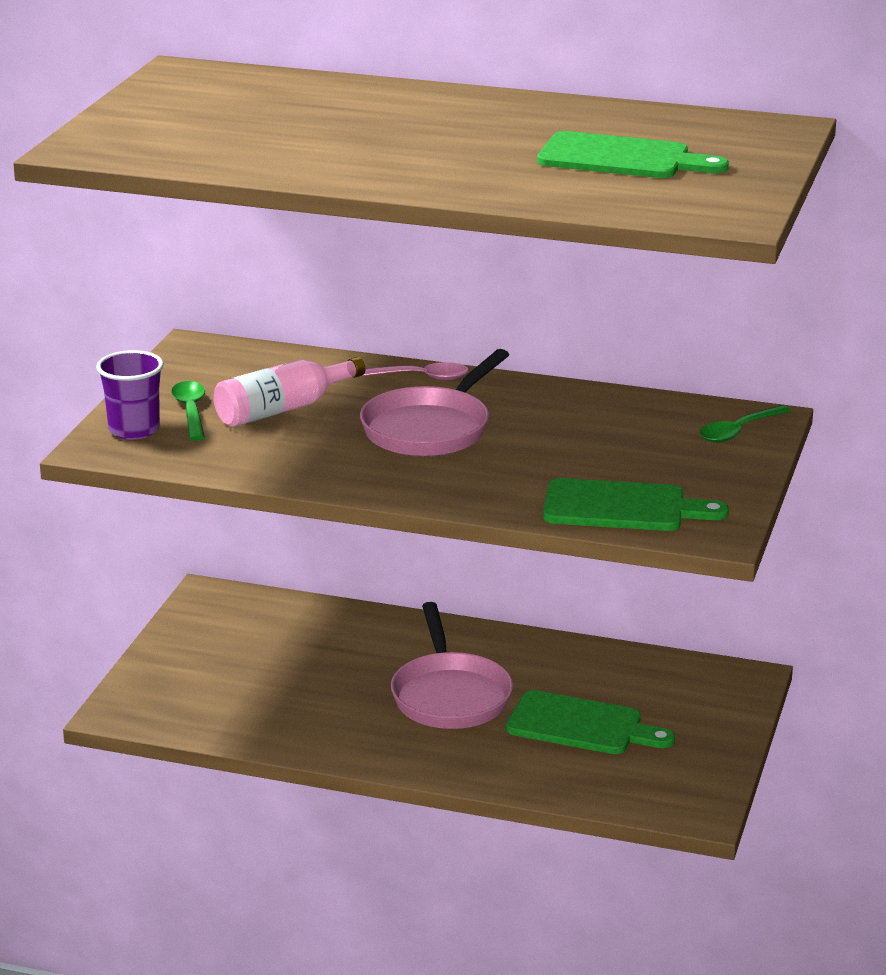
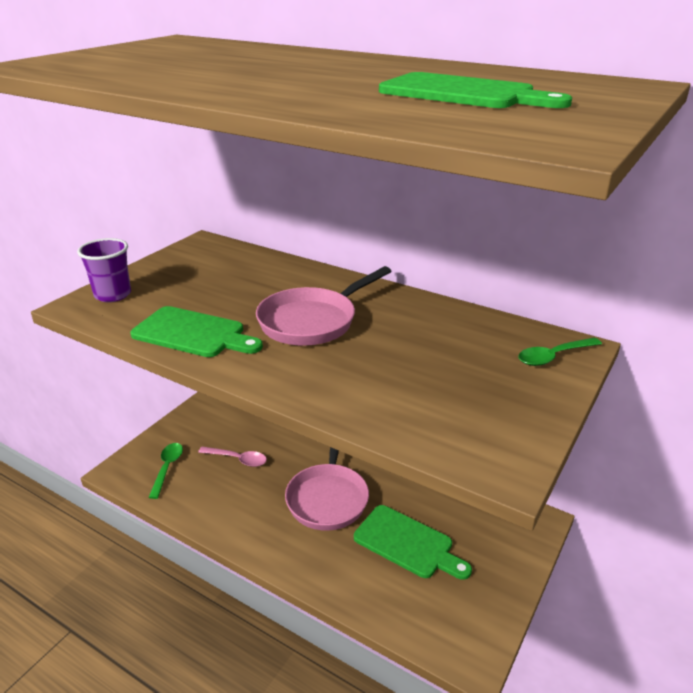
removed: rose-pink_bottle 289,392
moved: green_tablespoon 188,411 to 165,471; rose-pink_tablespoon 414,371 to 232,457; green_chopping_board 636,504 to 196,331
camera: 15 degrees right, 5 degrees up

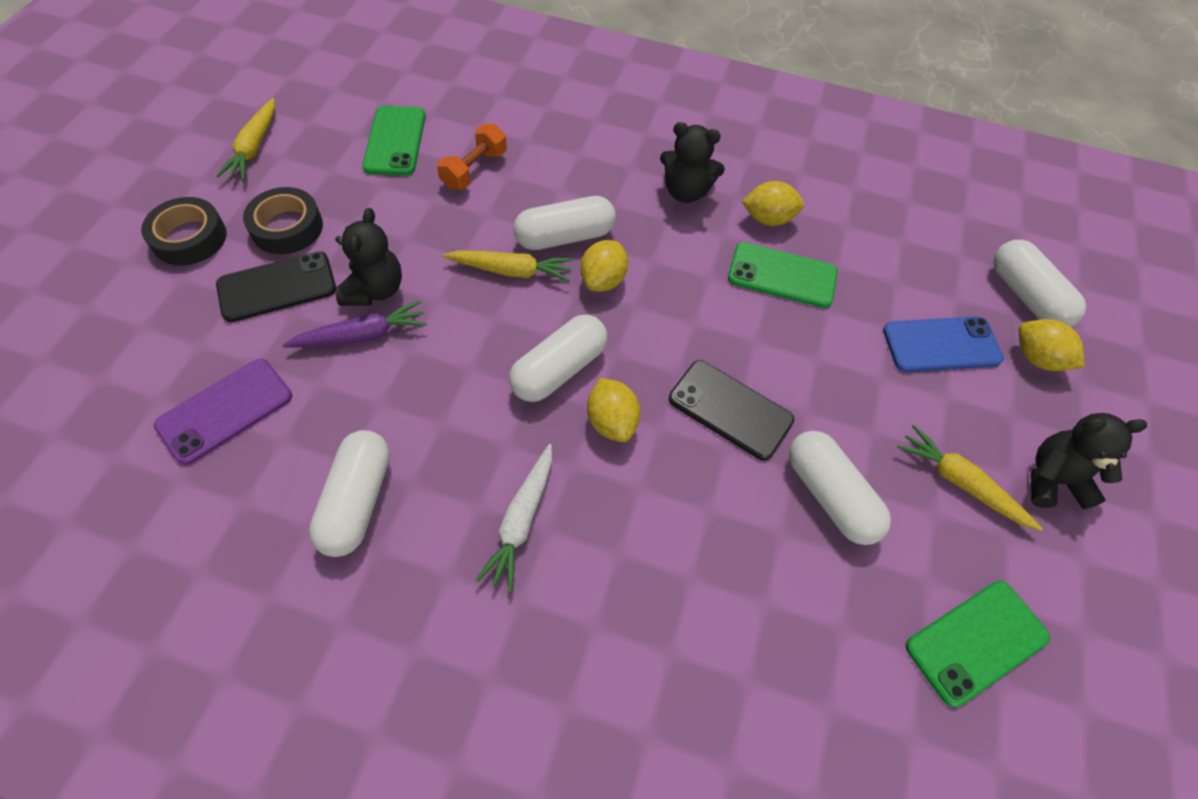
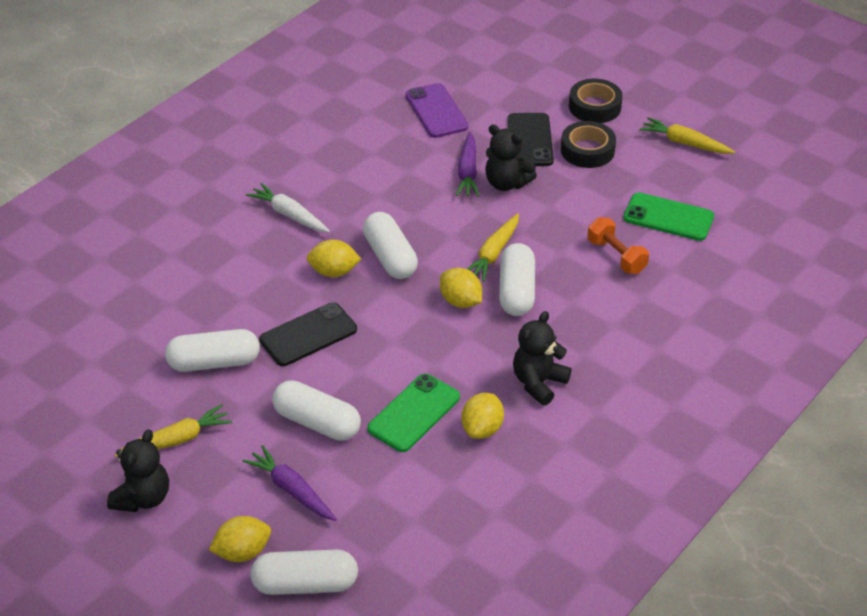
removed: green_mobile_phone 978,644
moved: white_pill_shape 349,493 to 316,410
replaced: blue_mobile_phone 943,344 to royal_purple_toy_carrot 289,483
camera: 115 degrees right, 15 degrees down

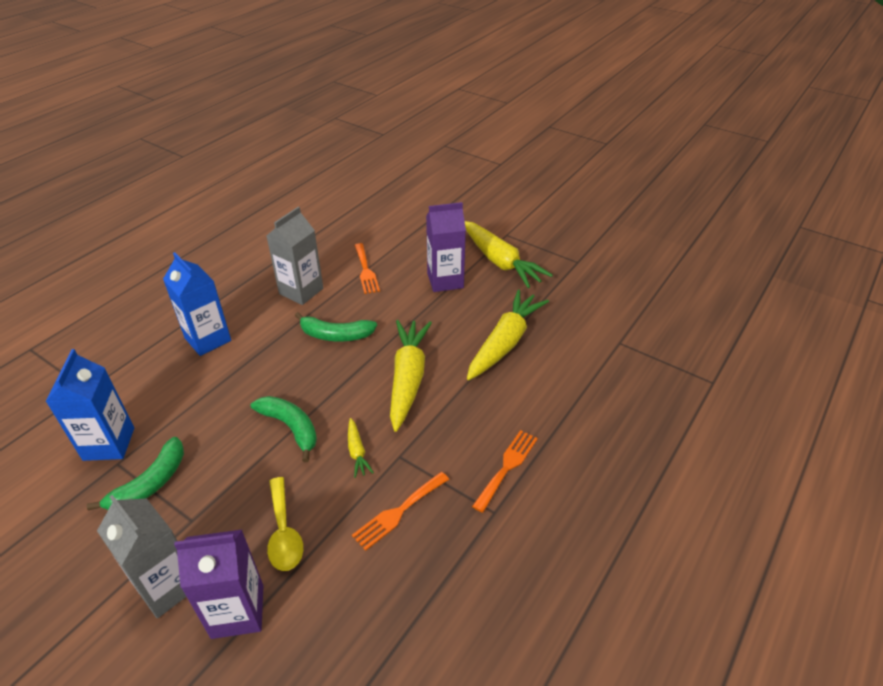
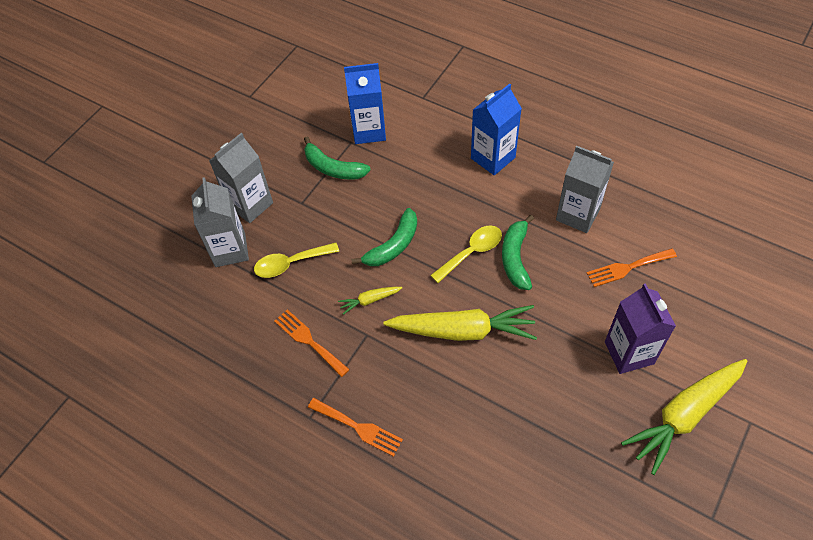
removed: yellow_toy_carrot 508,334
added: yellow_tablespoon 466,254
recoloured: royal_purple_carton 218,584 to ash-grey_carton 220,222
camera: 90 degrees right, 15 degrees up

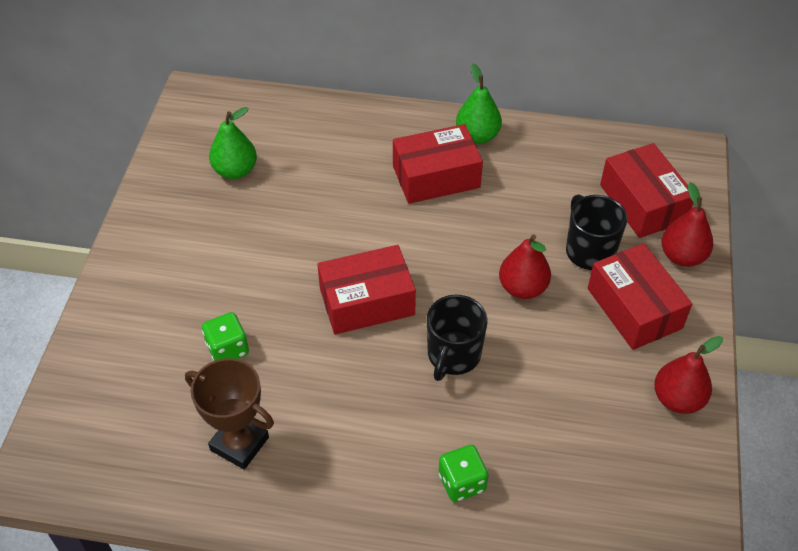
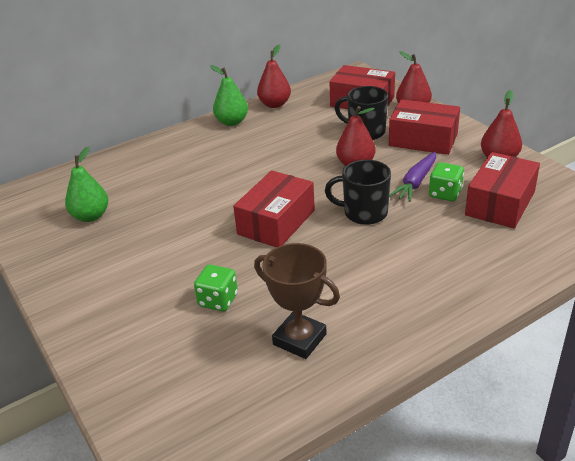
added: red_pear 274,76; royal_purple_toy_carrot 412,177
moved: red_parcel 438,164 to 502,190; green_die 463,473 to 446,181
turned: brown_trophy 229,414 = 297,301 45 degrees clockwise; ebony_coffee_mug 457,338 = 358,192 120 degrees clockwise
camera: 40 degrees left, 15 degrees down

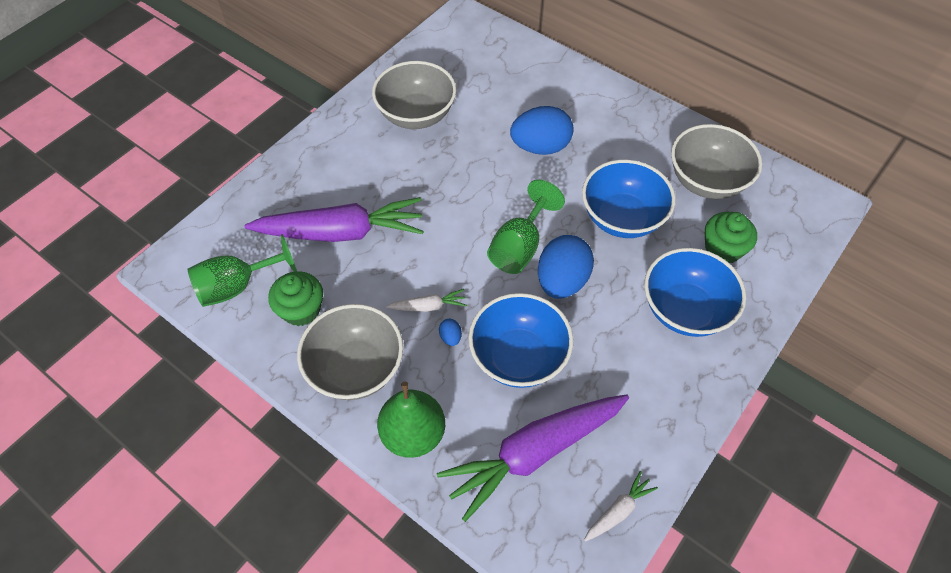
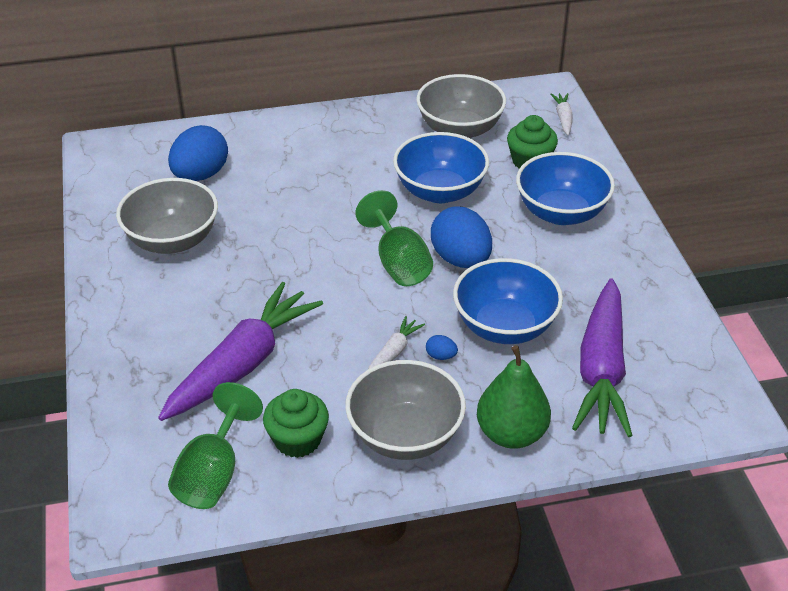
moved: blue_toy_egg 542,130 to 198,153; white_toy_carrot 621,506 to 561,114
camera: 50 degrees left, 15 degrees down

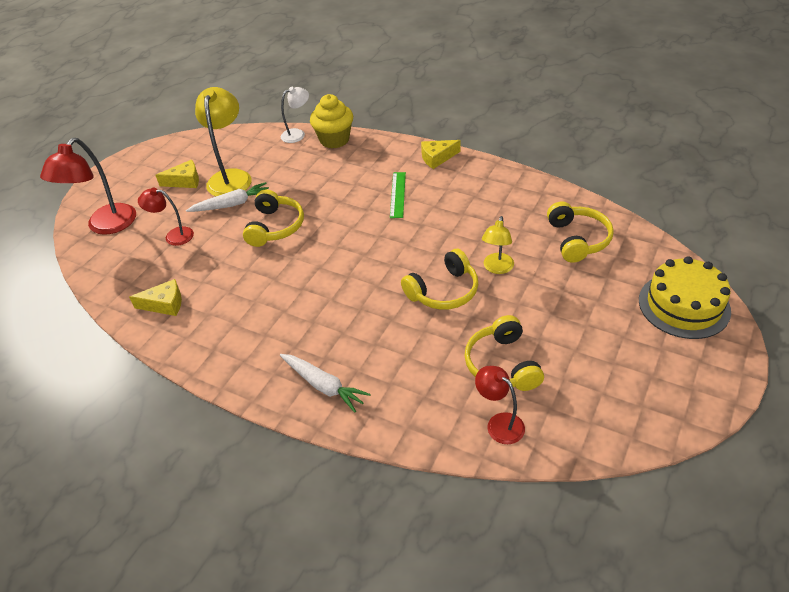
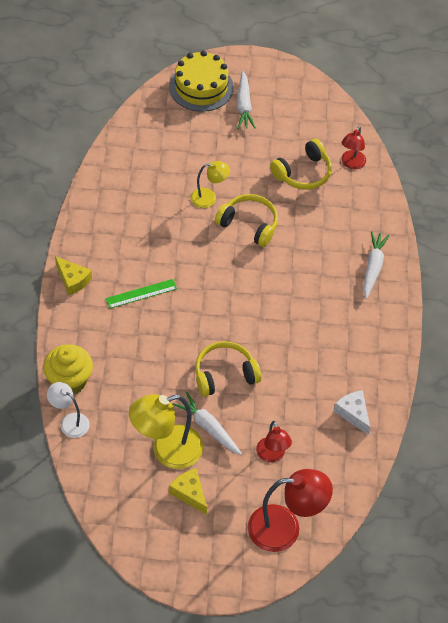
removed: yellow_headset 580,232
added: white_toy_carrot 246,100
recoloured: yellow_piece_of_cheese 155,297 to white_piece_of_cheese 352,412
camera: 120 degrees left, 10 degrees up

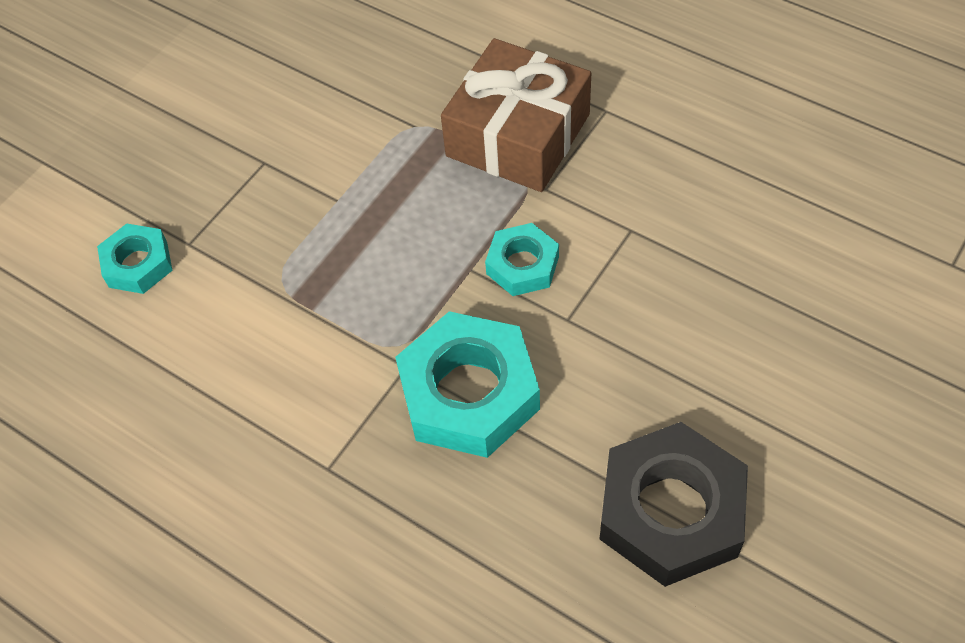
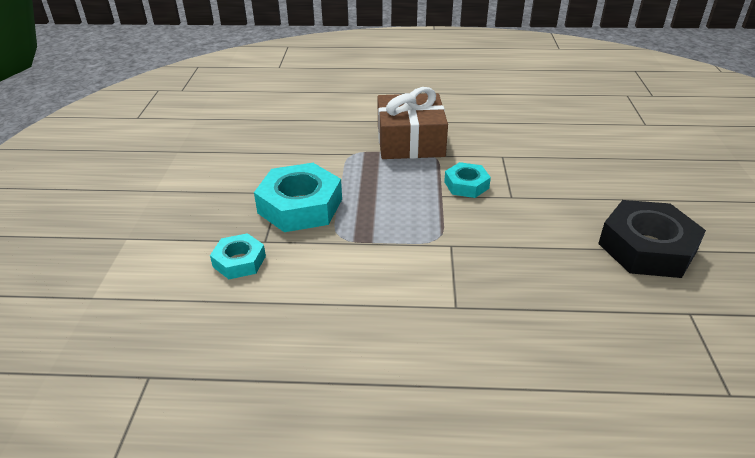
moved: aqua_hex_nut 467,384 to 298,197
camera: 35 degrees left, 20 degrees down

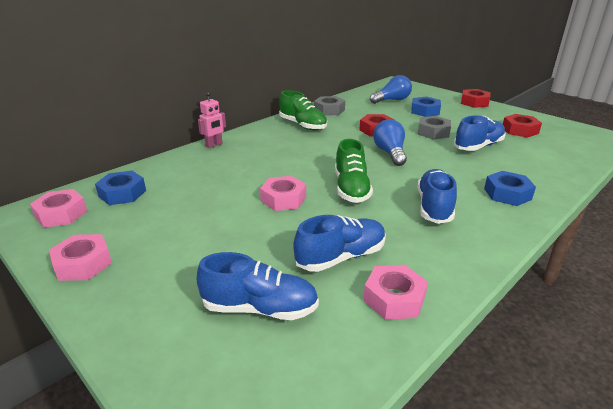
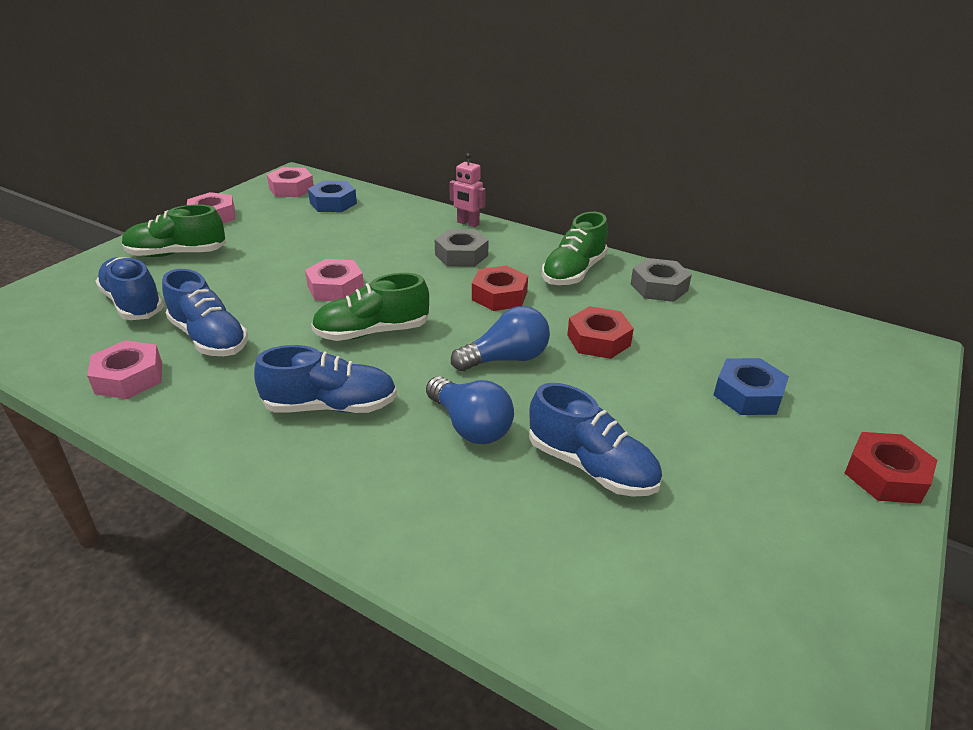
removed: blue_hex_nut 510,188
added: green_shoe 174,231
moved: blue_lightbulb 391,89 to 470,410; ash-grey_hex_nut 434,127 to 462,248; red_hex_nut 522,126 to 500,288
turned: blue_shoe 258,286 = 130,288 150 degrees clockwise
camera: 75 degrees right, 5 degrees up

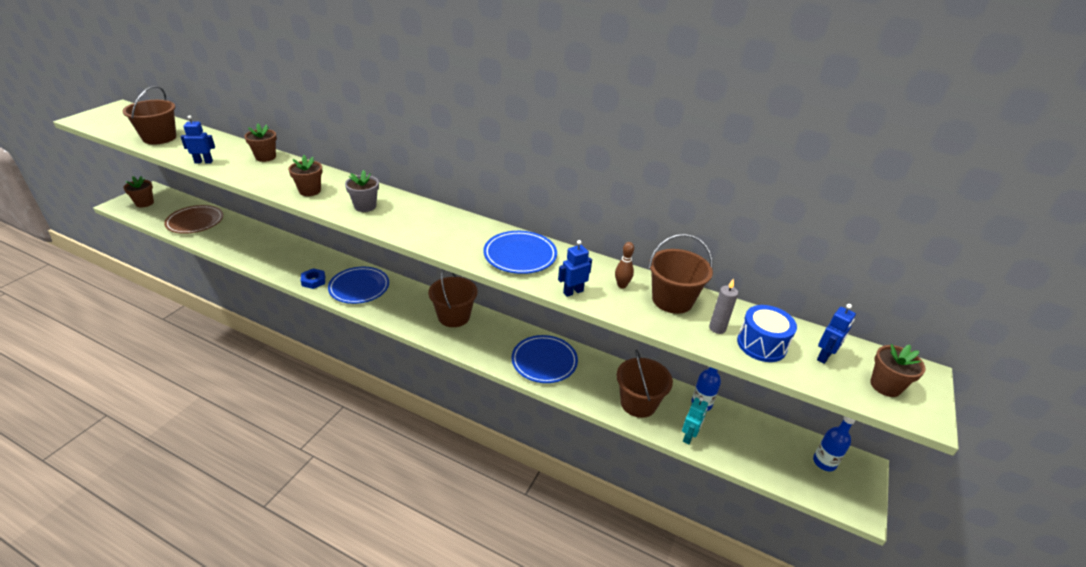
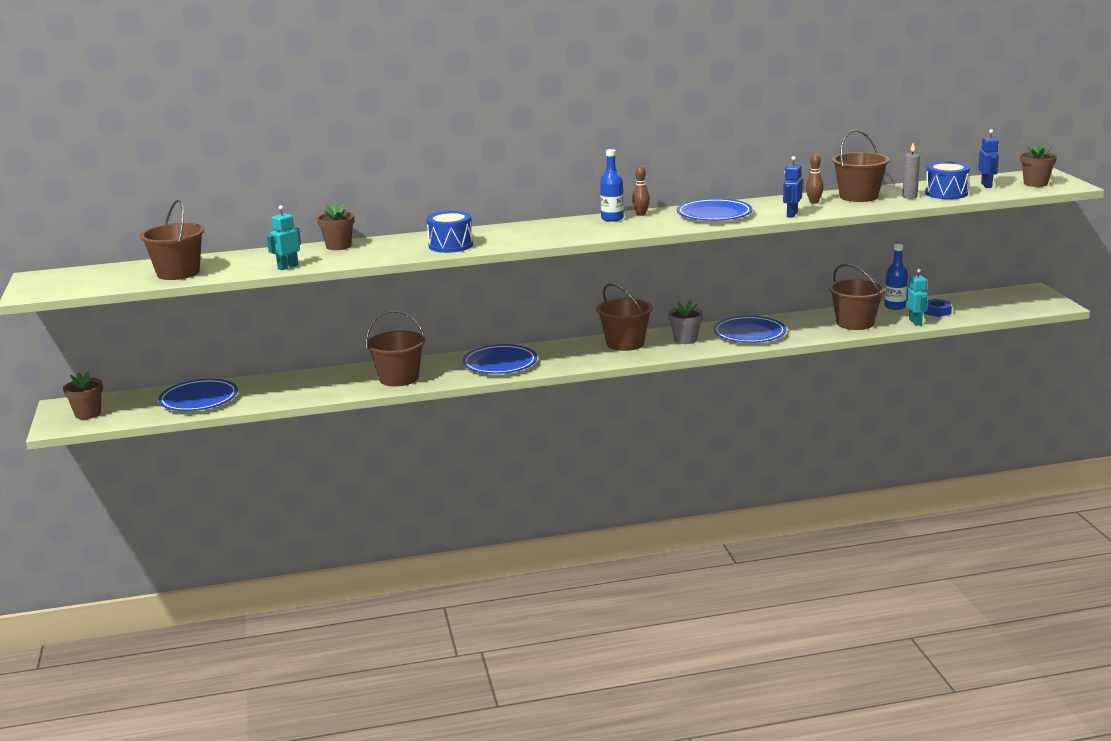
added: brown_pail 395,349; brown_tenpin 641,191
moved: blue_hex_nut 313,278 to 938,308; ash-grey_plant_pot 362,191 to 685,322; blue_bottle 834,443 to 612,185
replaced: brown_plant_pot 305,175 to blue_toy_drum 449,232
recoloured: brown_plate 193,219 to blue_plate 198,395; blue_robot_figure 197,139 to aqua_robot_figure 284,237
camera: 35 degrees left, 15 degrees down

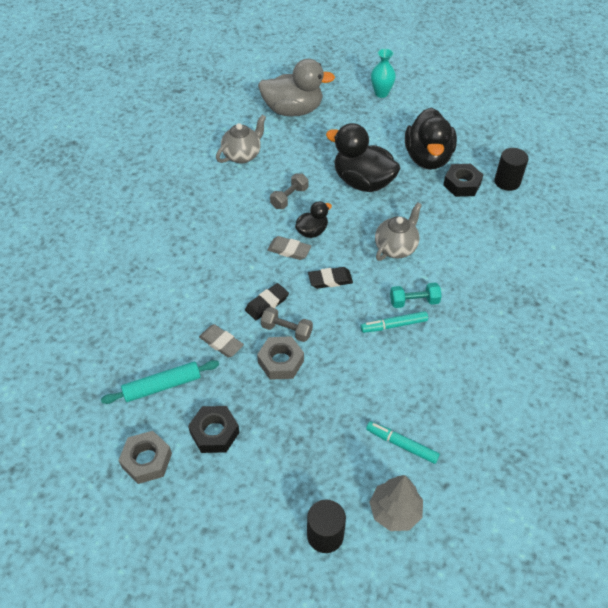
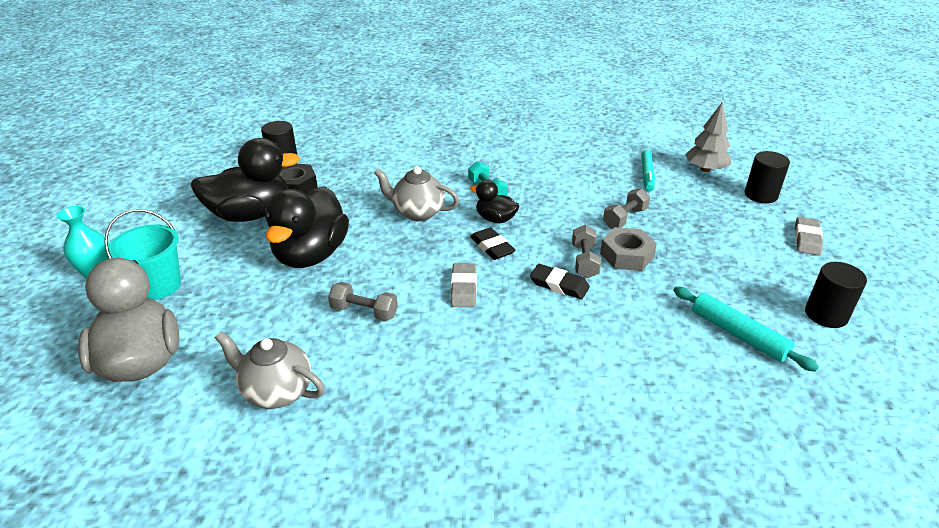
removed: ebony_hex_nut 214,429; aqua_felt_pen 394,322
added: aqua_pail 142,254; ash-grey_dumbbell 626,208
moved: ash-grey_pencil_eraser 221,341 to 809,236; ebony_toy_duck 313,219 to 494,201
replaced: ash-grey_hex_nut 145,457 to ebony_cylinder 836,295
camera: 110 degrees left, 15 degrees down

